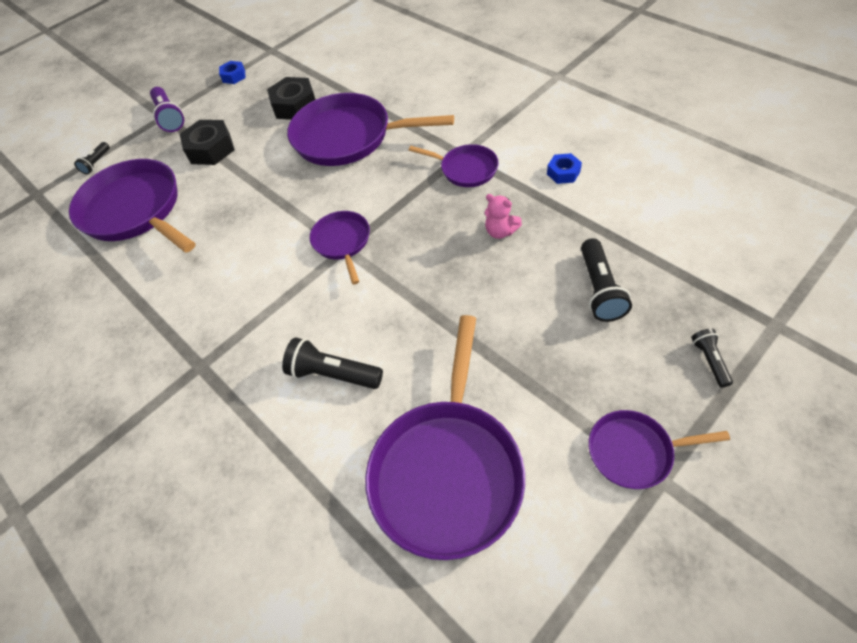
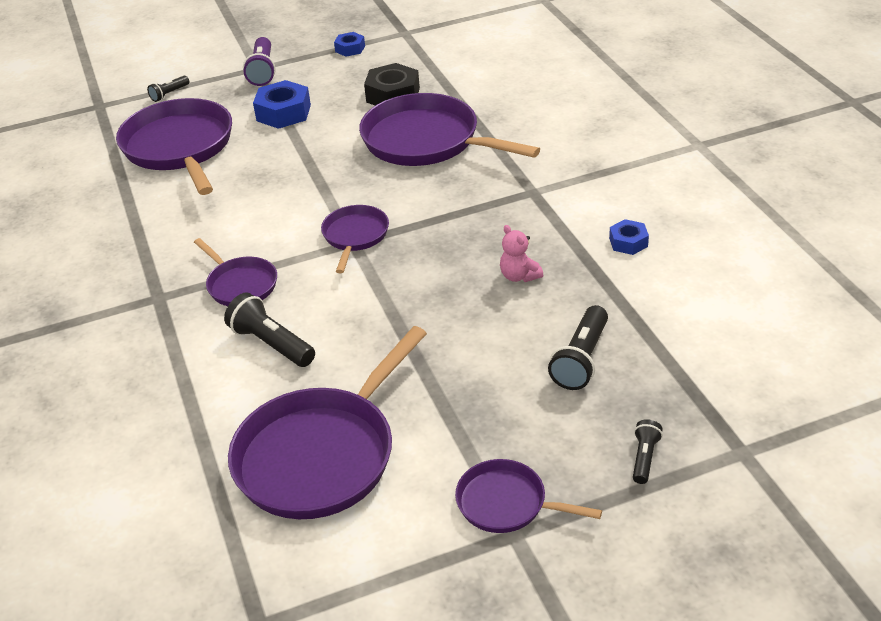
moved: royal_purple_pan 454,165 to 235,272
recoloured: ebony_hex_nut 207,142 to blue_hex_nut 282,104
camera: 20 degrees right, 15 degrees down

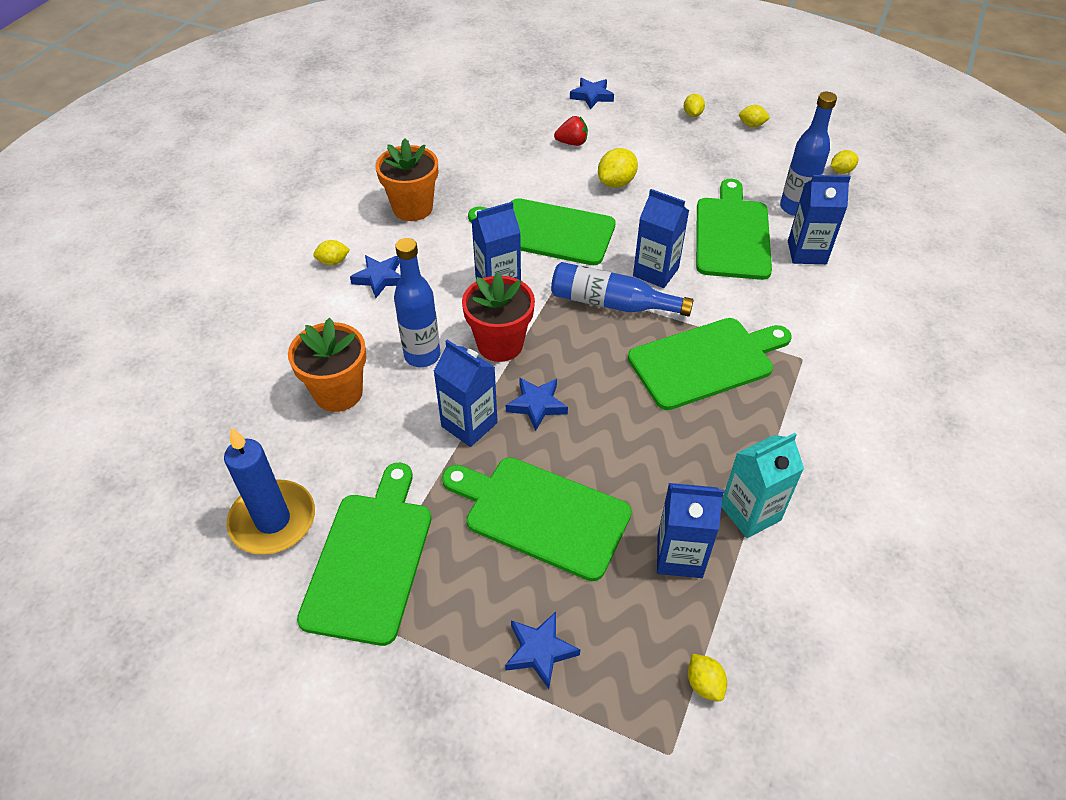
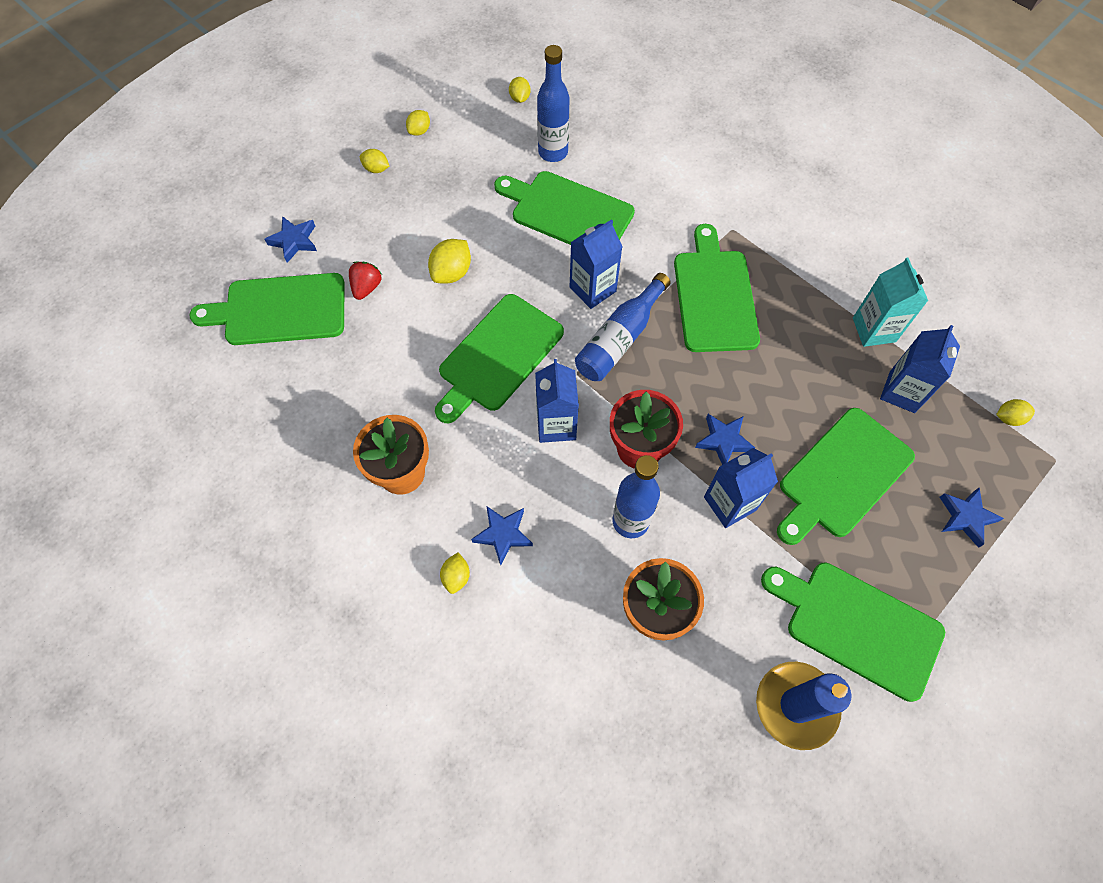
removed: blue_carton 819,219
added: green_chopping_board 267,309
turned: yellow_toy_lemon 618,168 = 449,261 60 degrees clockwise
camera: 70 degrees left, 15 degrees up

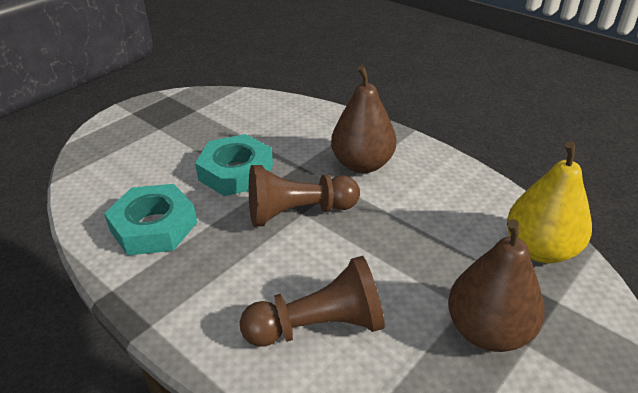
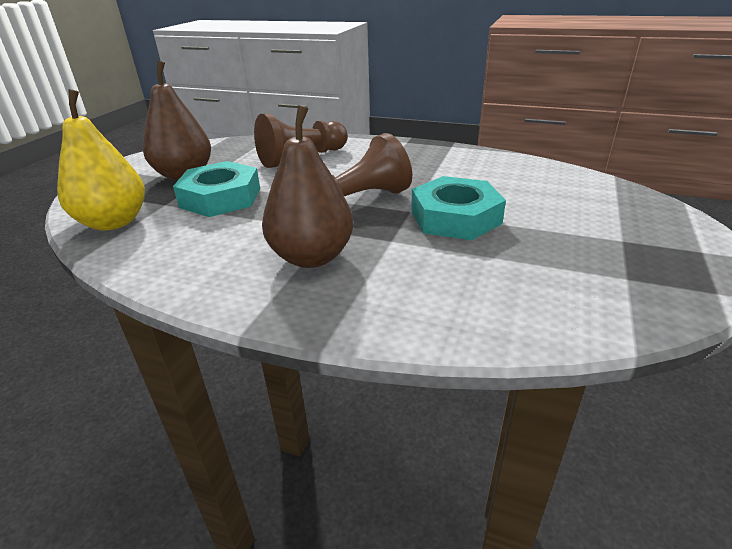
moved: aqua_hex_nut 150,220 to 216,189
camera: 160 degrees right, 5 degrees down

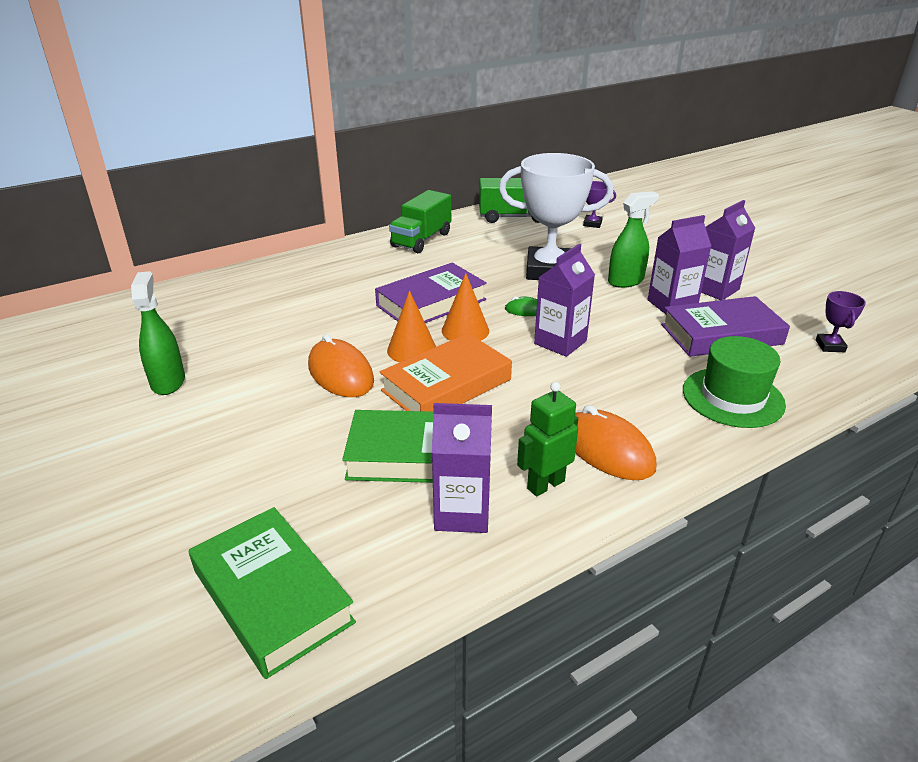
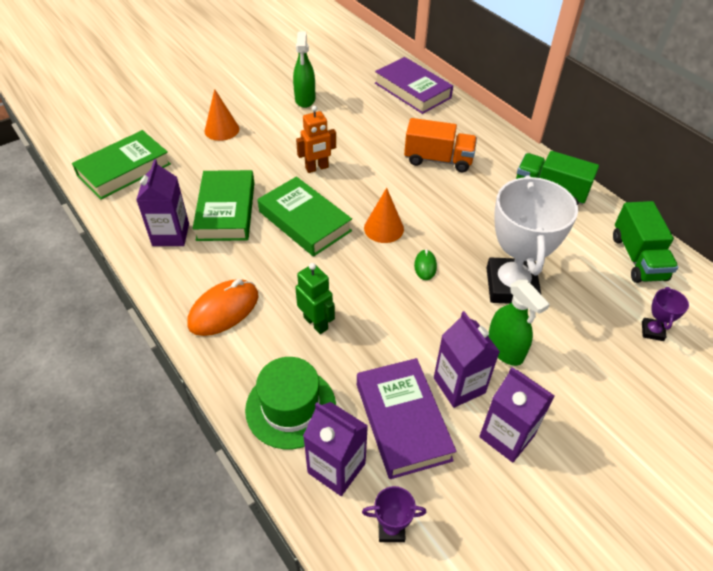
added: orange_truck 440,145
moved: royal_purple_book 431,292 to 414,85; orange_solid_cone 411,326 to 221,115; green_robot_figure 547,439 to 315,298; royal_purple_carton 564,300 to 335,449
replaced: orange_computer_mouse 341,365 to orange_robot_figure 316,139
recoloured: orange_book 446,372 to green_book 305,217
turned: green_spray_bottle 158,333 = 304,70 105 degrees clockwise
camera: 85 degrees right, 15 degrees up

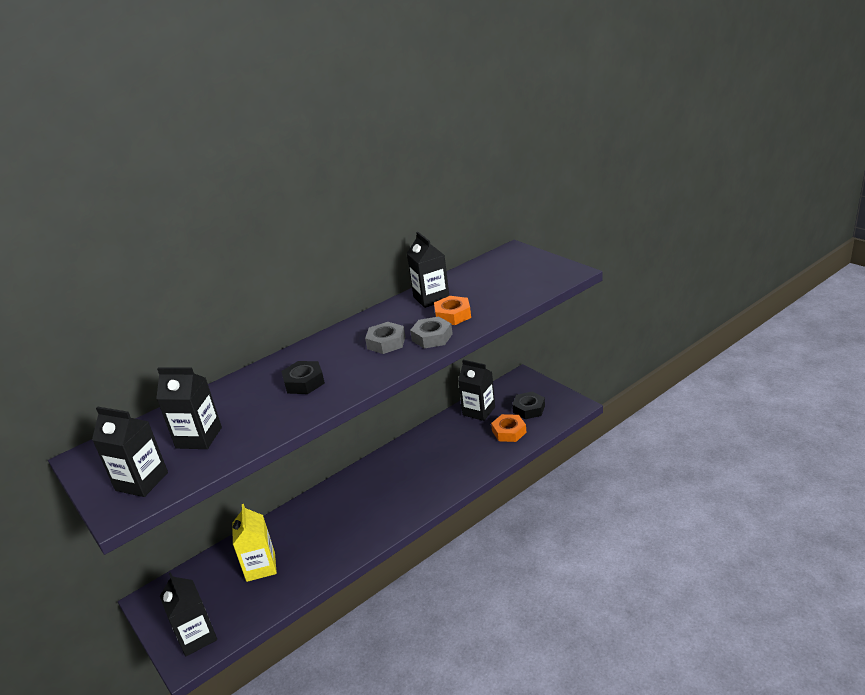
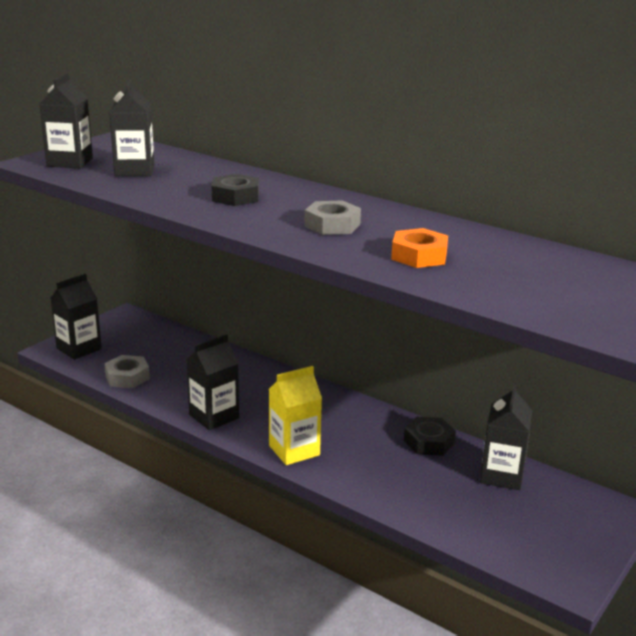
removed: orange_hex_nut 508,428
moved: yellow_carton 254,543 to 295,415; ebony_carton 428,270 to 213,382; ash-grey_hex_nut 431,332 to 127,372; ebony_hex_nut 528,405 to 430,436
camera: 70 degrees right, 5 degrees down

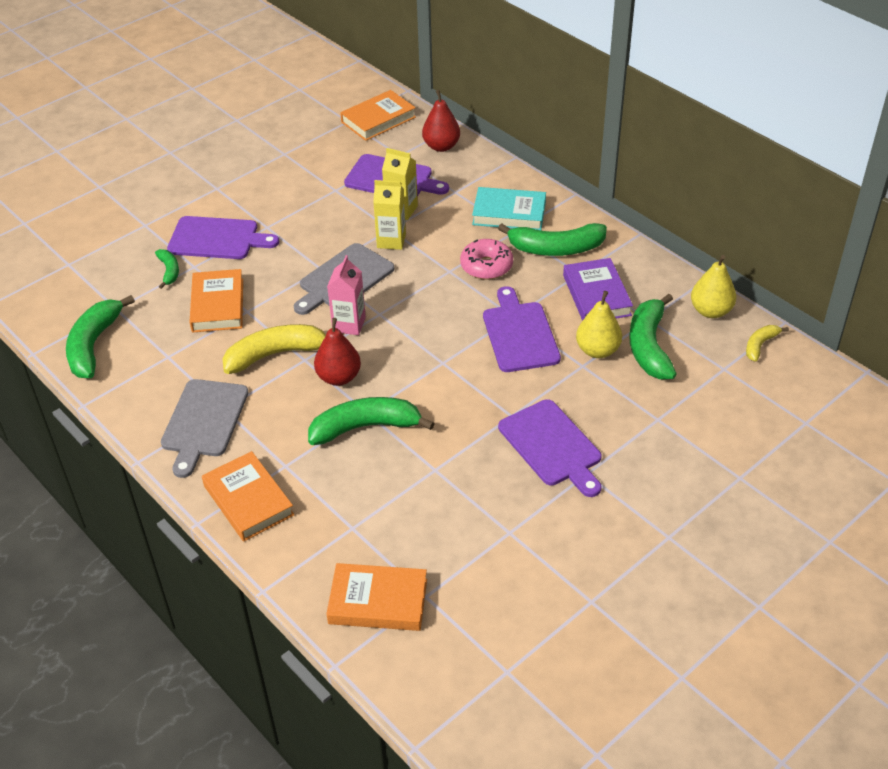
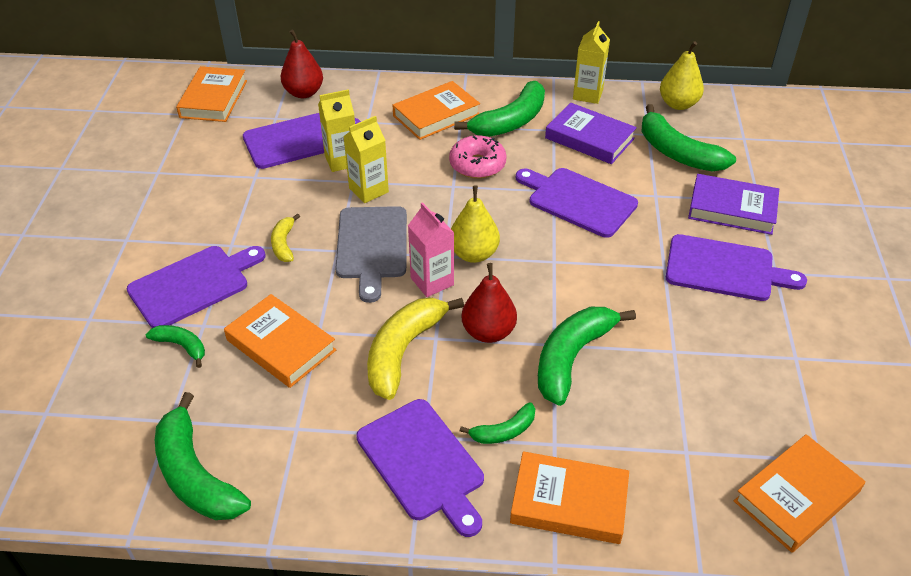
added: green_toy_banana 497,423; yellow_carton 591,62; royal_purple_book 733,204
moved: yellow_pear 599,324 to 475,224; yellow_toy_banana 767,343 to 285,238
recoloured: ash-grey_chopping_board 204,428 to royal_purple_chopping_board 420,468; aqua_book 509,208 to orange_book 436,110
camera: 45 degrees left, 0 degrees up

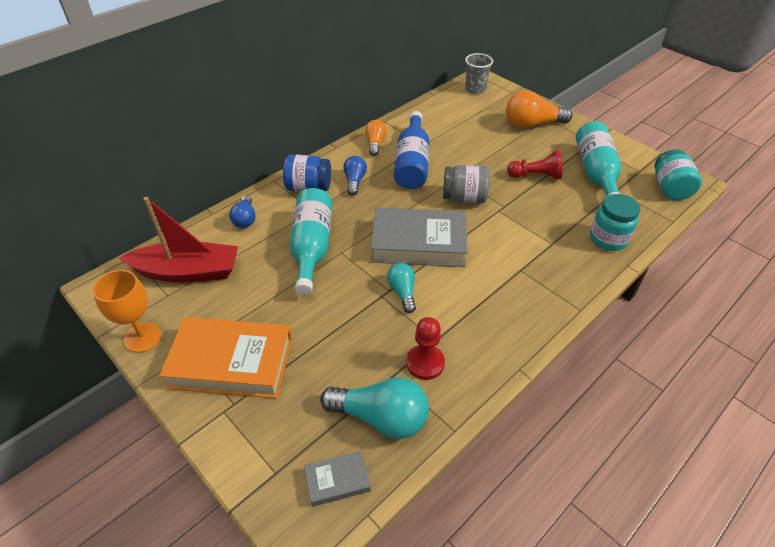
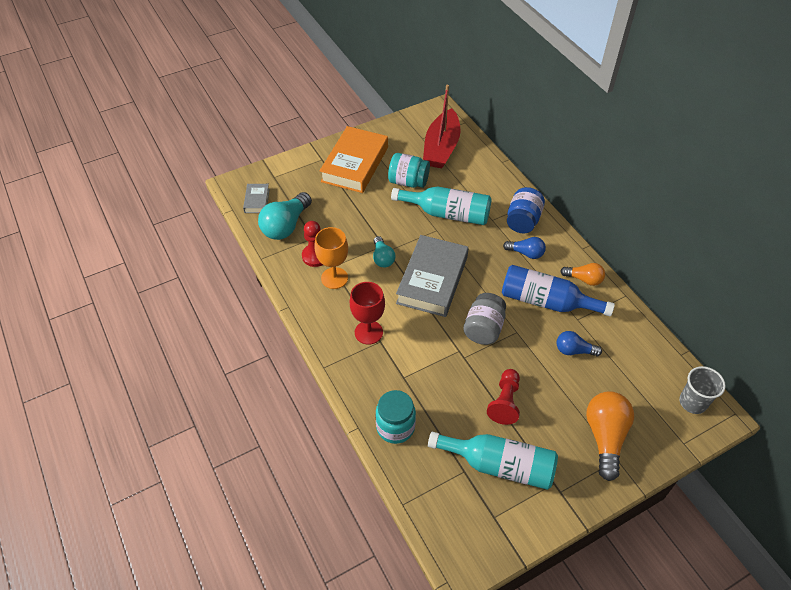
added: red_wine_glass 367,313
moved: orange_wine_glass 127,311 to 331,258; blue_lightbulb 242,211 to 579,343; aqua_preserve_jar 678,174 to 409,170
turned: aqua_lightbulb 401,288 = 384,252 75 degrees clockwise
camera: 105 degrees right, 5 degrees up

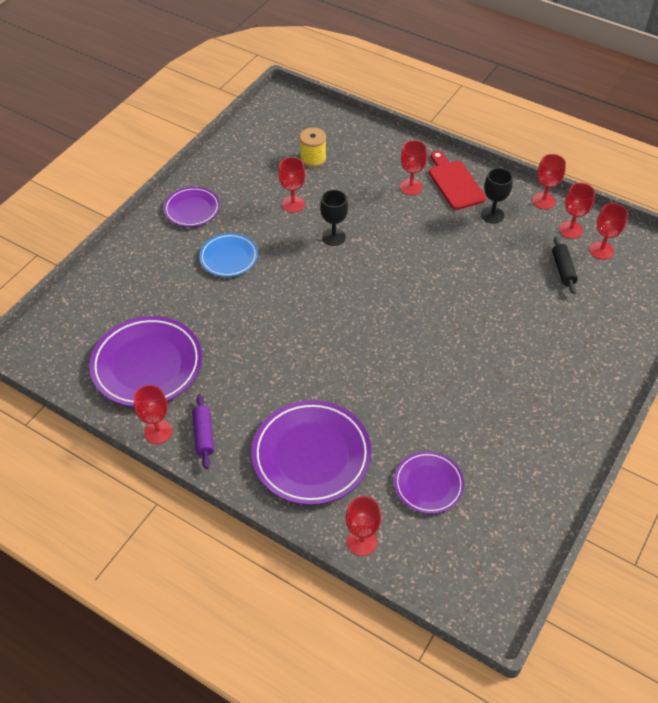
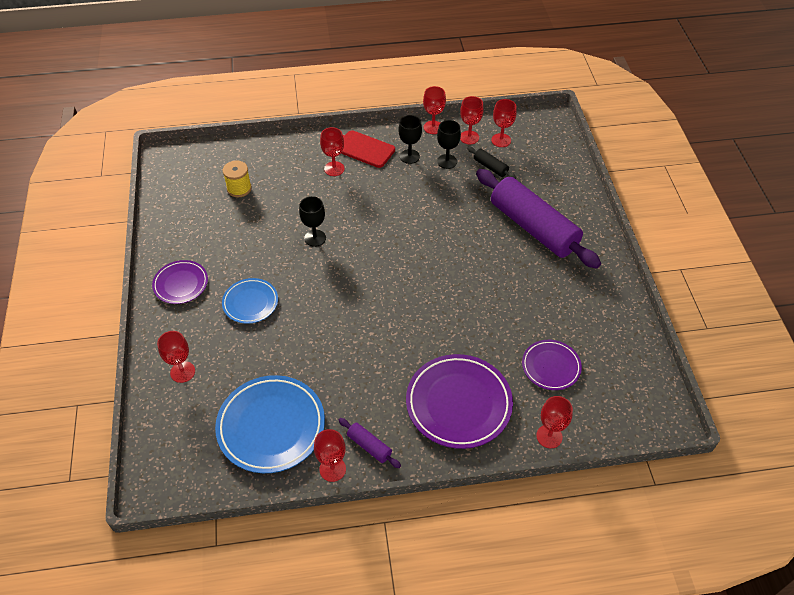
added: ebony_wine_glass 449,144; royal_purple_dough_roller 538,219
moved: red_wine_glass 291,185 to 176,357
recoloured: royal_purple_plate 145,361 to blue_plate 270,424
camera: 40 degrees left, 0 degrees up

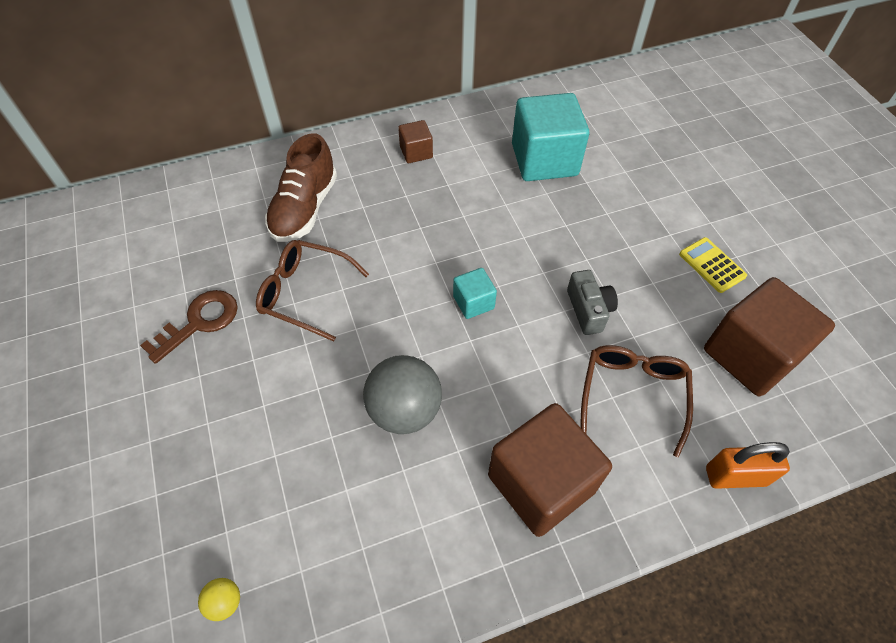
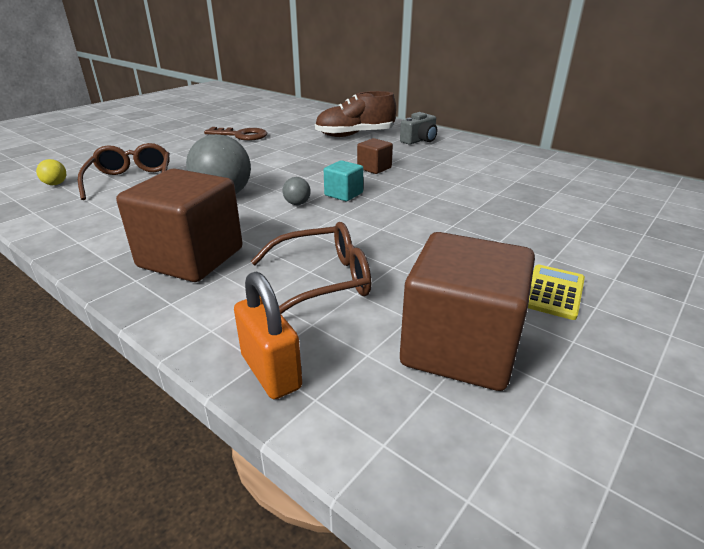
removed: aqua_block 550,137
added: ash-grey_sphere 297,191
moved: brown_glasses 312,291 to 124,171; brown_block 415,141 to 375,156; ash-grey_photo_camera 592,302 to 418,128
camera: 60 degrees right, 25 degrees down

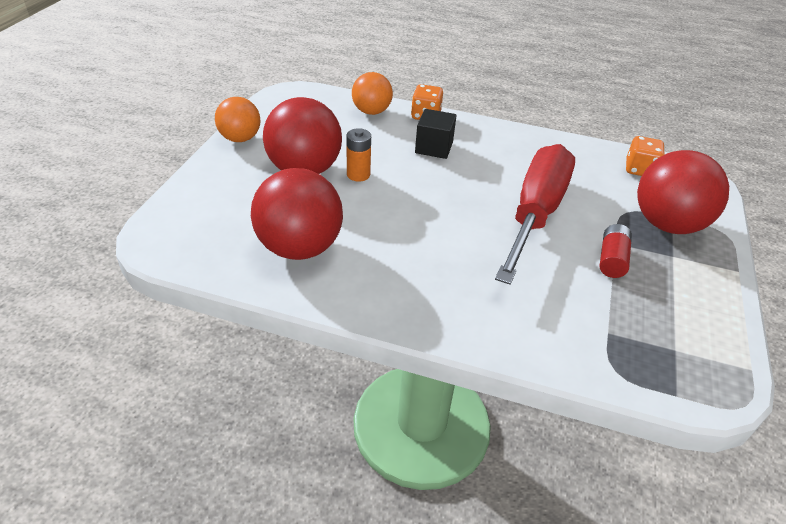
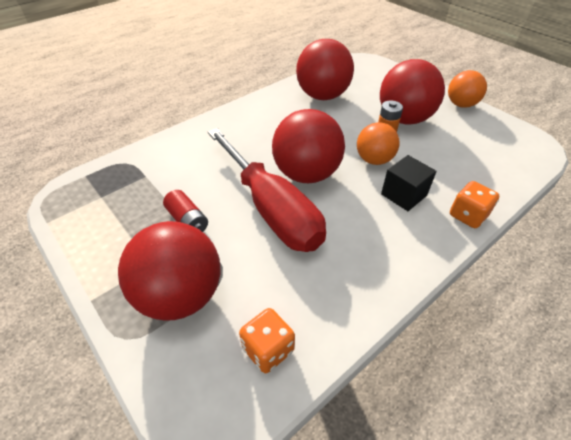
added: red_sphere 308,146
moved: orange_sphere 372,93 to 378,144
camera: 125 degrees right, 5 degrees up

